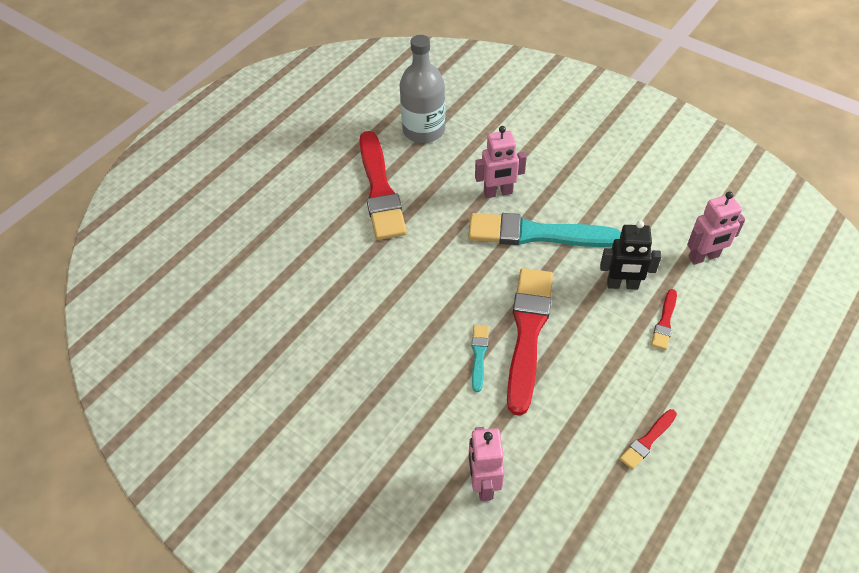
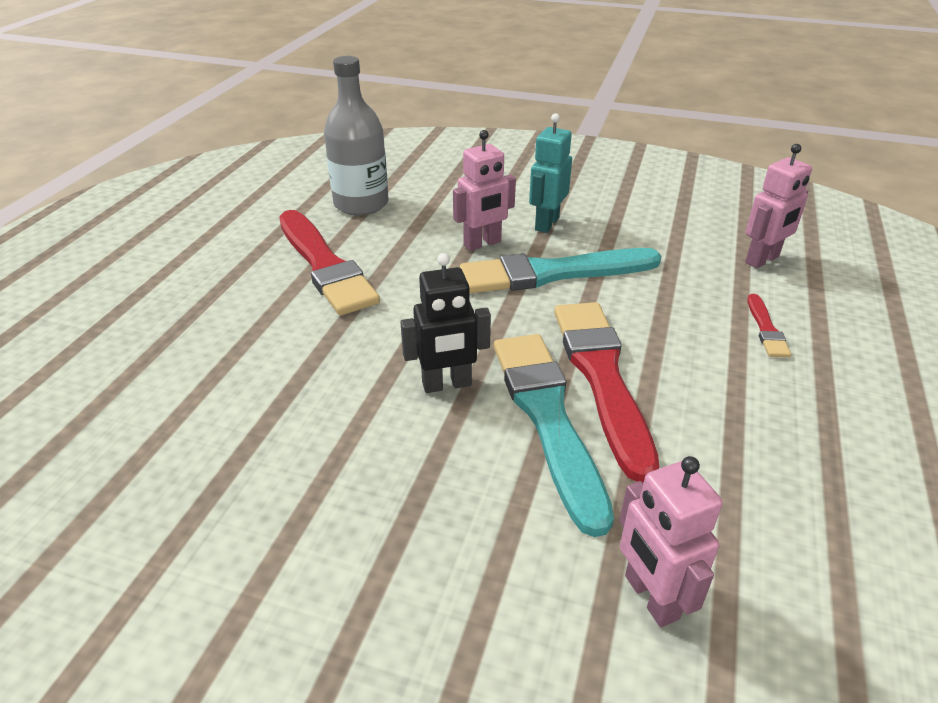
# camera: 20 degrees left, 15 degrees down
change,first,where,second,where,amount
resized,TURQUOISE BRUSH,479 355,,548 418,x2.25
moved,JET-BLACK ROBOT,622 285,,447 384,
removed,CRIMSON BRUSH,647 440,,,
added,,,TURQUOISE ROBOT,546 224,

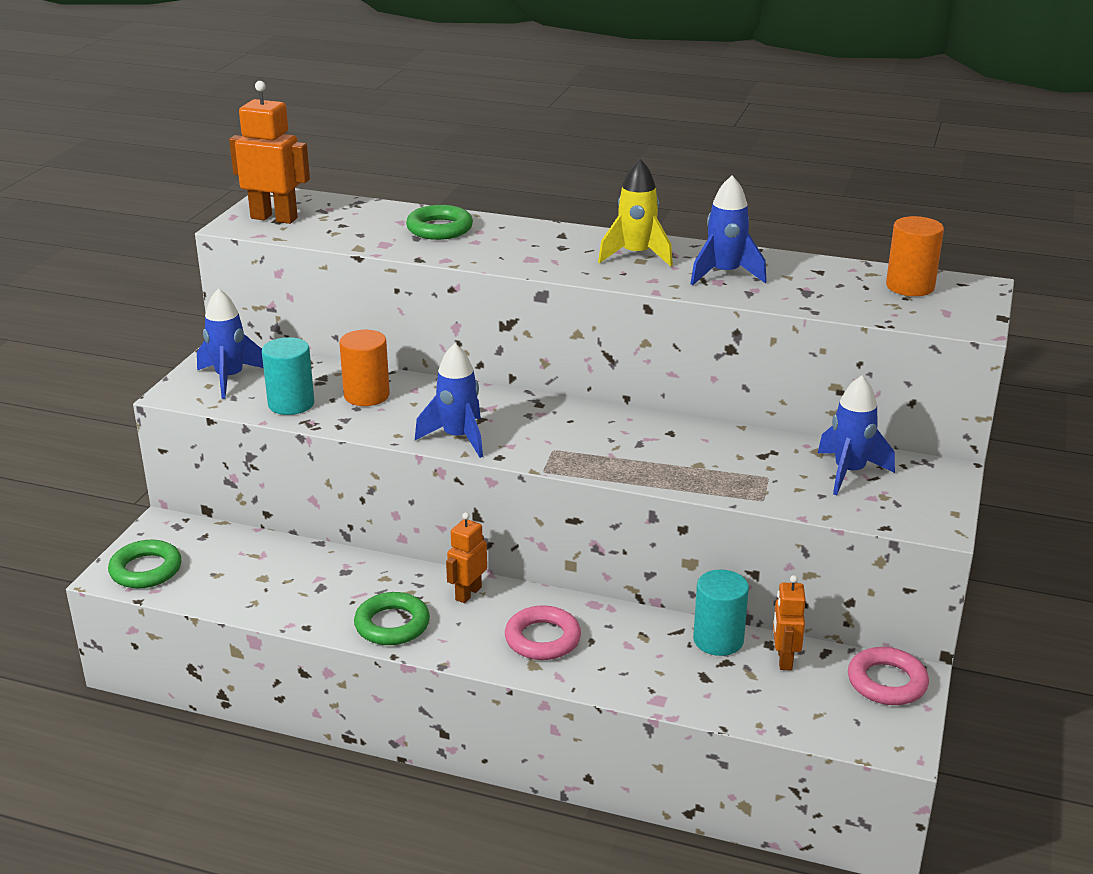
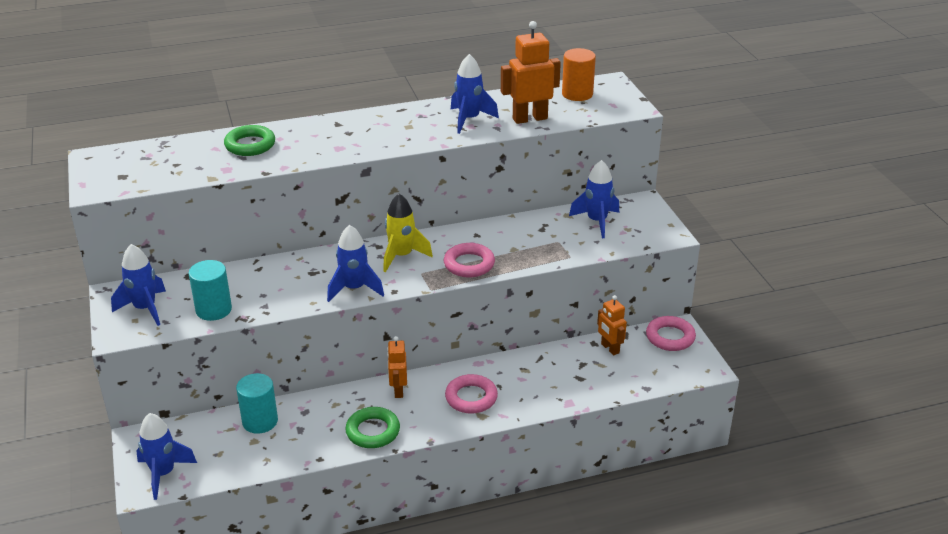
# camera: 35 degrees left, 5 degrees up
change,first,where,second,where,amount
replaced,EMERALD TORUS,146 570,BLUE SPACESHIP,163 474,
moved,ORANGE-COLOURED ROBOT,274 218,,529 118,
removed,ORANGE-COLOURED CYLINDER SHAPE,366 395,,,
moved,BRIGHT YELLOW SPACESHIP,636 255,,402 256,
moved,TURQUOISE CYLINDER SHAPE,718 640,,260 421,
added,,,PINK TORUS,469 264,

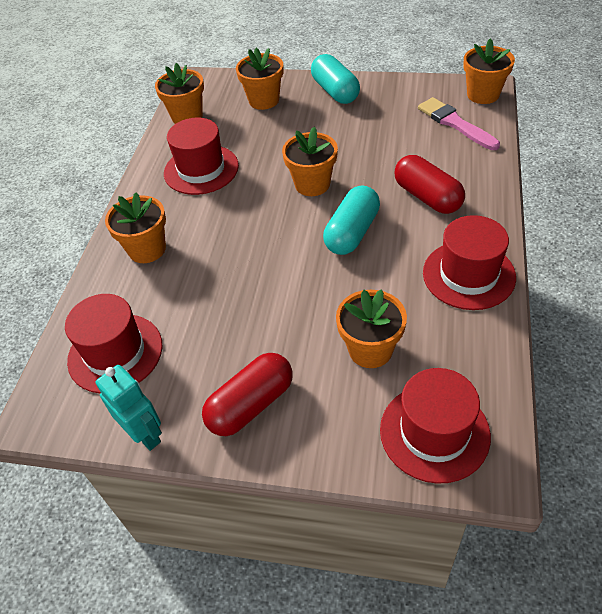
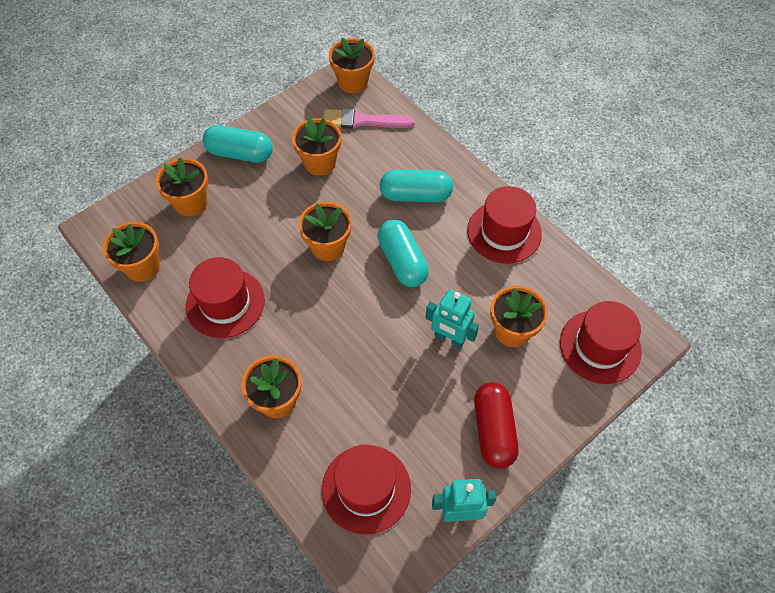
# camera: 55 degrees left, 10 degrees up
change,first,where,second,where,amount
recoloured,CRIMSON PILL,427 197,TURQUOISE PILL,415 195,
added,,,ORANGE-COLOURED FLOWER POT,319 163,
added,,,TURQUOISE ROBOT,449 338,

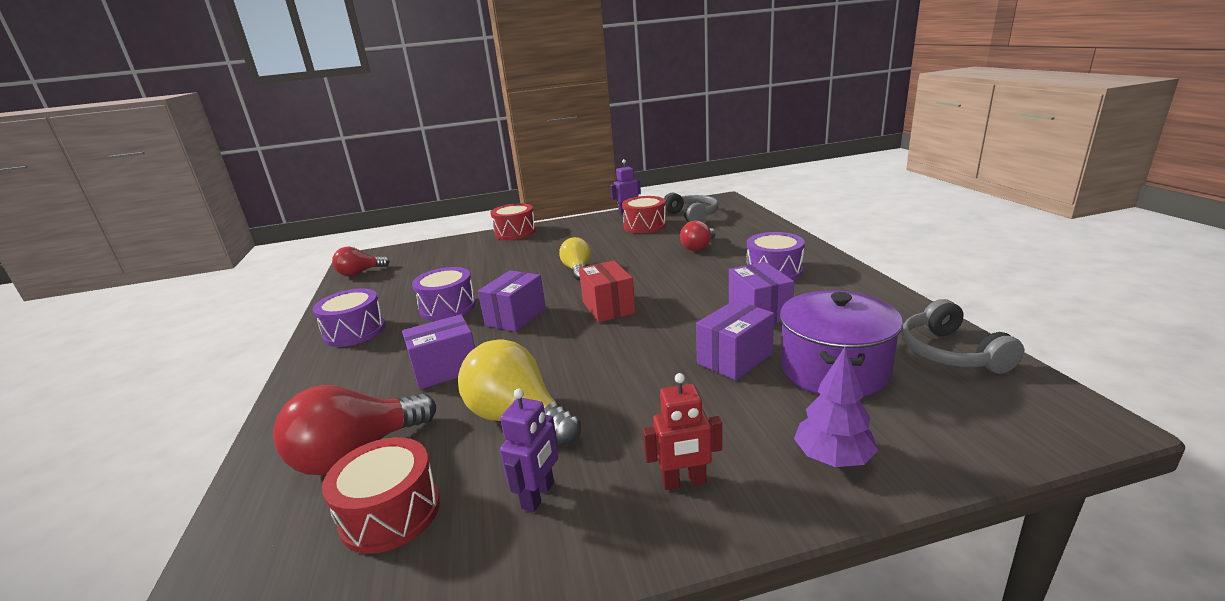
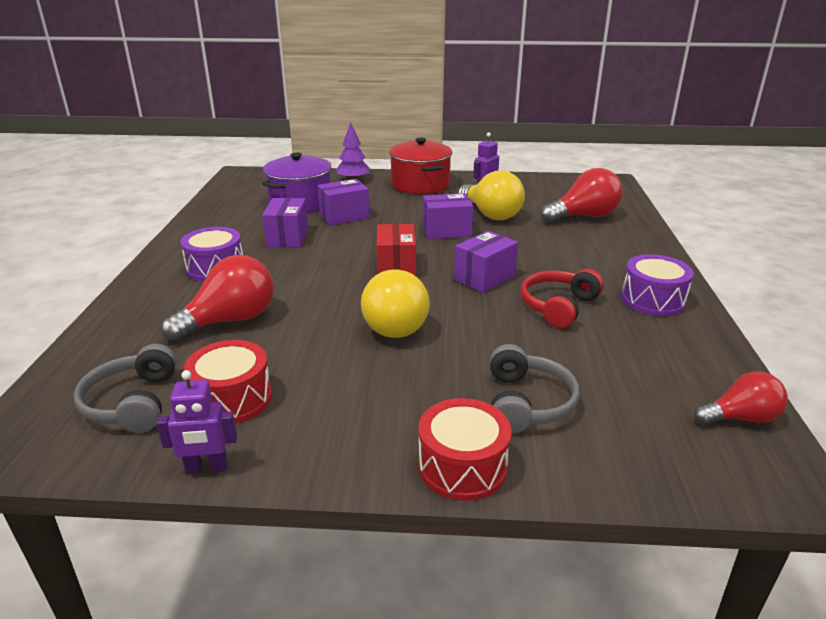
# camera: 165 degrees left, 5 degrees up
change,first,where,second,where,amount
removed,CRIMSON TOY DRUM,390 513,,,
moved,VIOLET PACKAGE,446 369,,447 231,
replaced,VIOLET TOY DRUM,448 307,CRIMSON HEADSET,558 306,
resized,BRIGHT YELLOW LIGHTBULB,577 270,,398 324,x1.61
replaced,CRIMSON ROBOT,684 482,CRIMSON STOCKPOT,420 184,
resized,CRIMSON LIGHTBULB,698 247,,230 320,x1.61
moved,ASH-GREY HEADSET,950 353,,527 403,

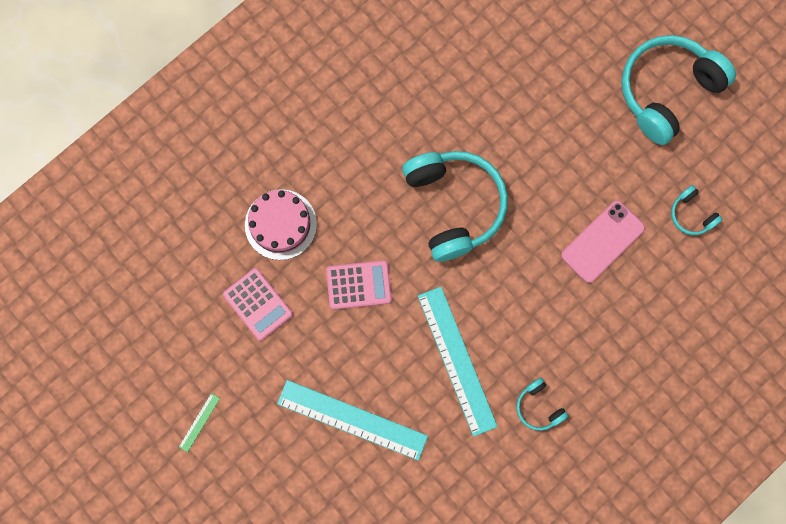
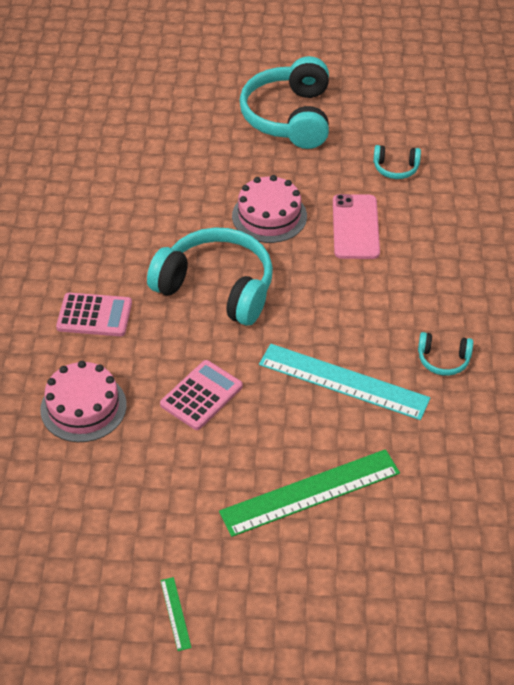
# camera: 45 degrees left, 30 degrees down
change,first,where,second,where,amount
moved,PINK POCKET CALCULATOR,258 304,,94 315,
recoloured,TURQUOISE STRAIGHTEDGE,352 419,EMERALD STRAIGHTEDGE,310 492,
added,,,PINK CAKE,269 216,

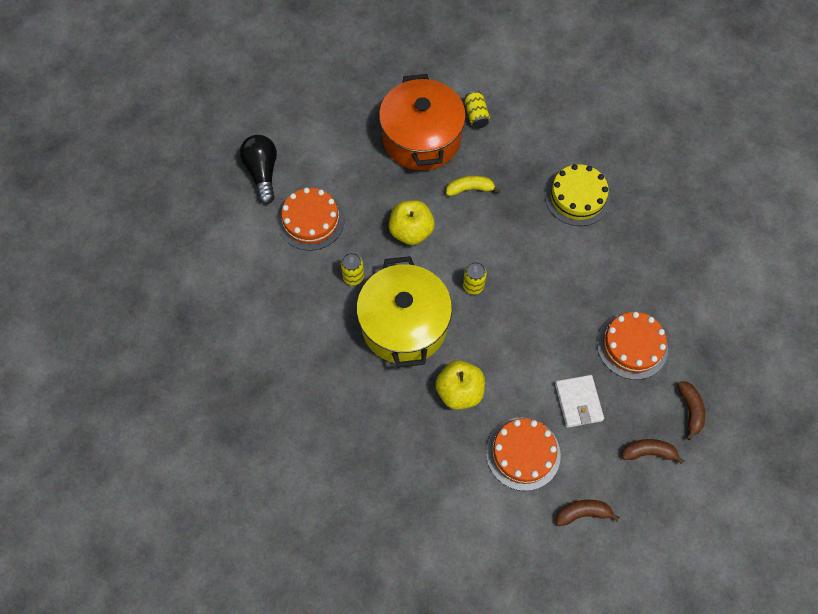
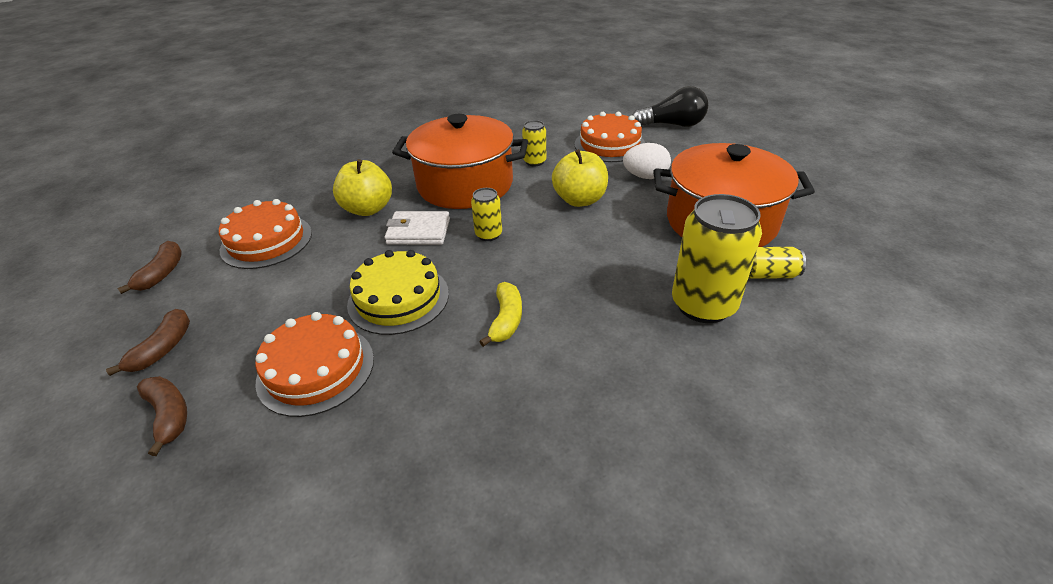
# camera: 105 degrees right, 25 degrees down
change,first,where,second,where,amount
recoloured,BRIGHT YELLOW STOCKPOT,404 325,ORANGE-COLOURED STOCKPOT,465 184,
moved,BRIGHT YELLOW BANANA FRUIT,470 189,,506 320,
moved,BRIGHT YELLOW CAKE,577 197,,398 298,
moved,SNOW-WHITE BILLFOLD,578 402,,418 231,
turned,BROWN BANANA FRUIT,690 410,,169 415,135 degrees counterclockwise
added,,,SNOW-WHITE TOY EGG,645 176,
added,,,BRIGHT YELLOW CAN,703 305,

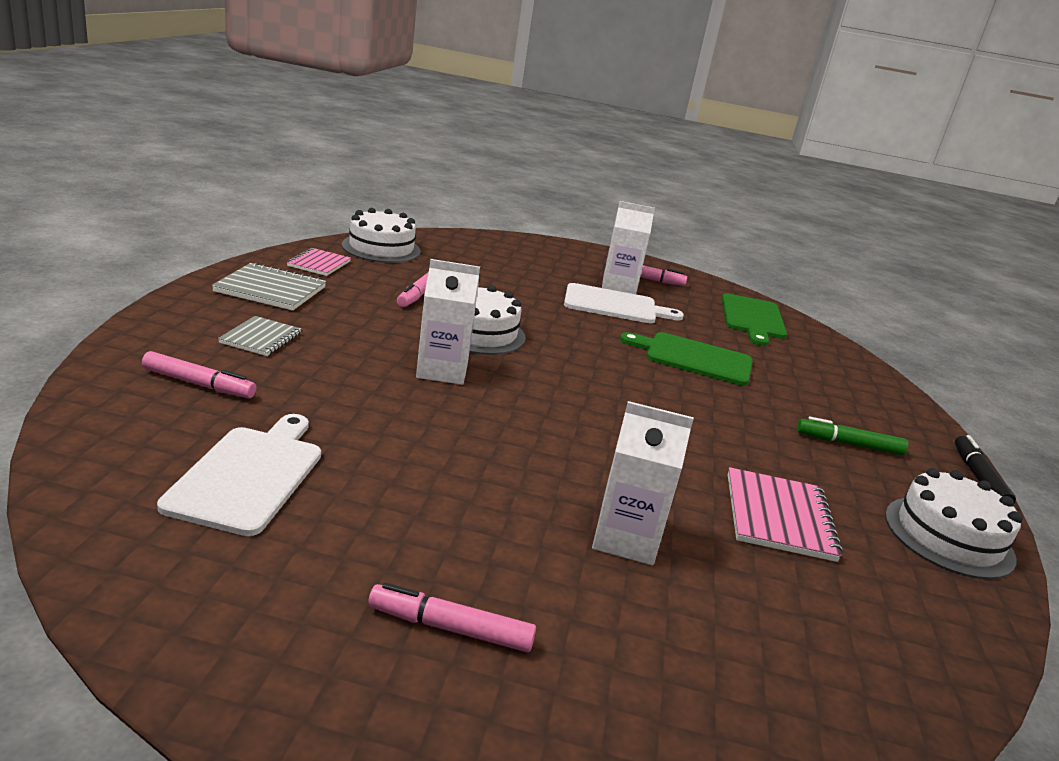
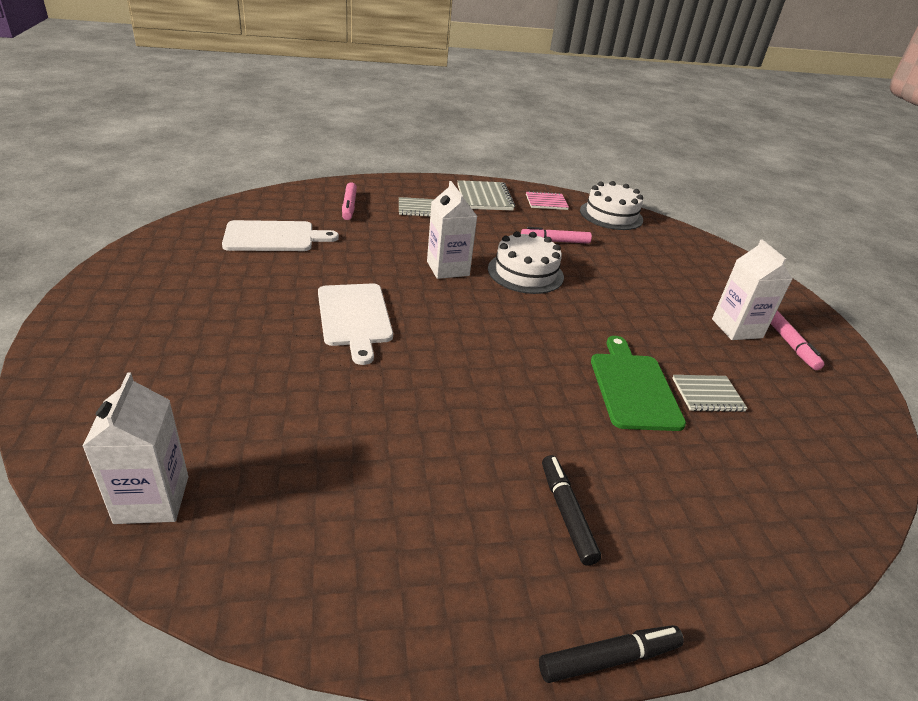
# camera: 70 degrees right, 10 degrees up
change,first,where,second,where,amount
removed,PINK MARKER,450 628,,,
moved,SNOW-WHITE CHOPPING BOARD,614 305,,354 317,
moved,SNOW-WHITE CARTON,626 539,,152 499,
removed,EMERALD CHOPPING BOARD,752 318,,,
removed,PINK EXERCISE BOOK,778 516,,,
recoloured,EMERALD MARKER,848 444,JET-BLACK MARKER,566 513,
removed,SNOW-WHITE CAKE,948 536,,,
added,,,ASH-GREY EXERCISE BOOK,707 395,

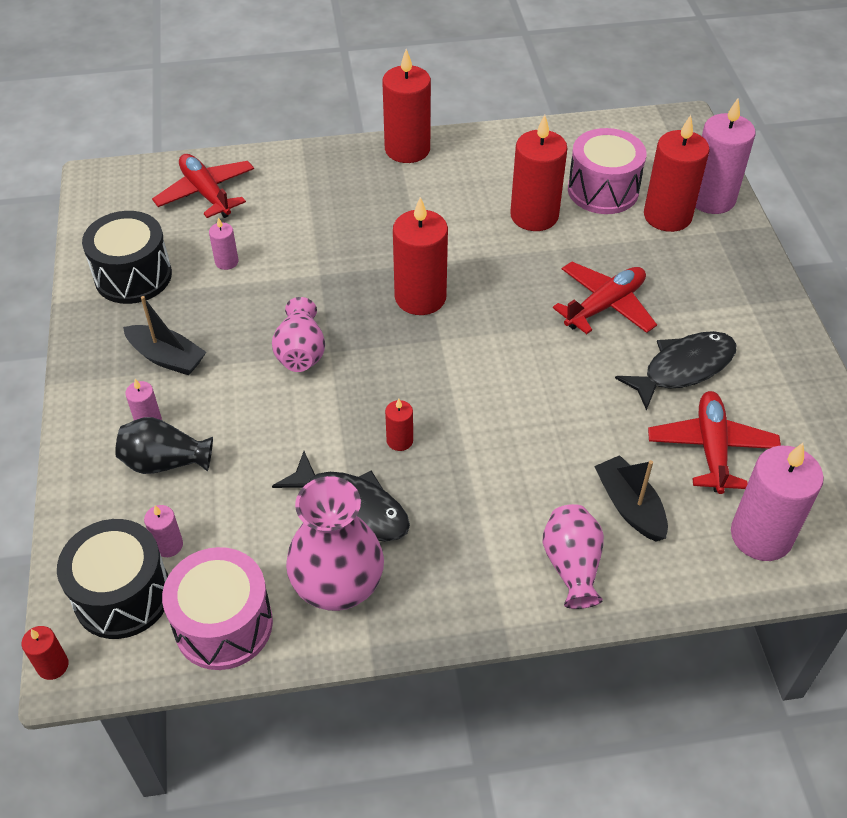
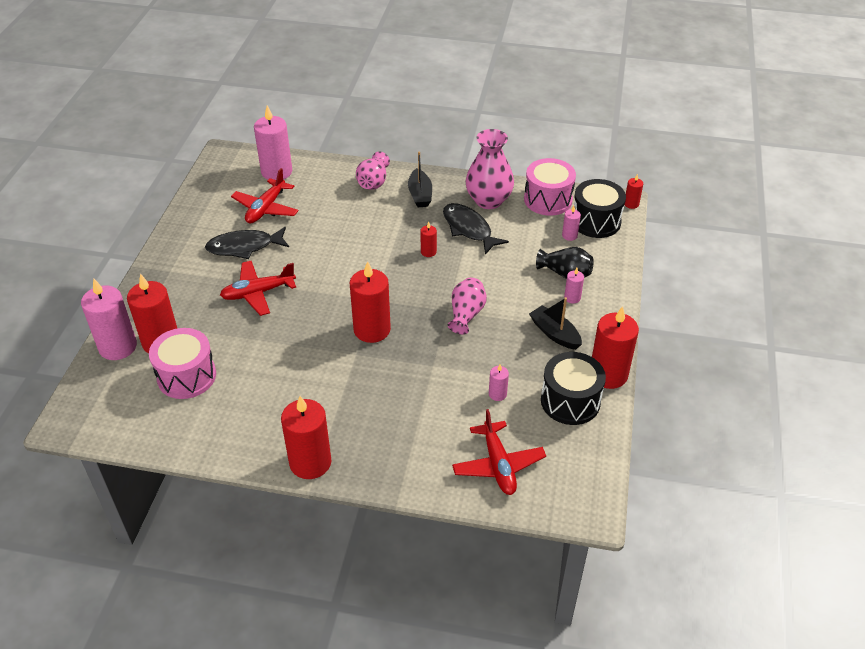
# camera: 160 degrees left, 5 degrees down
change,first,where,second,where,amount
moved,CRIMSON CANDLE,534 216,,608 374,
moved,JET-BLACK BOAT,629 506,,420 194,

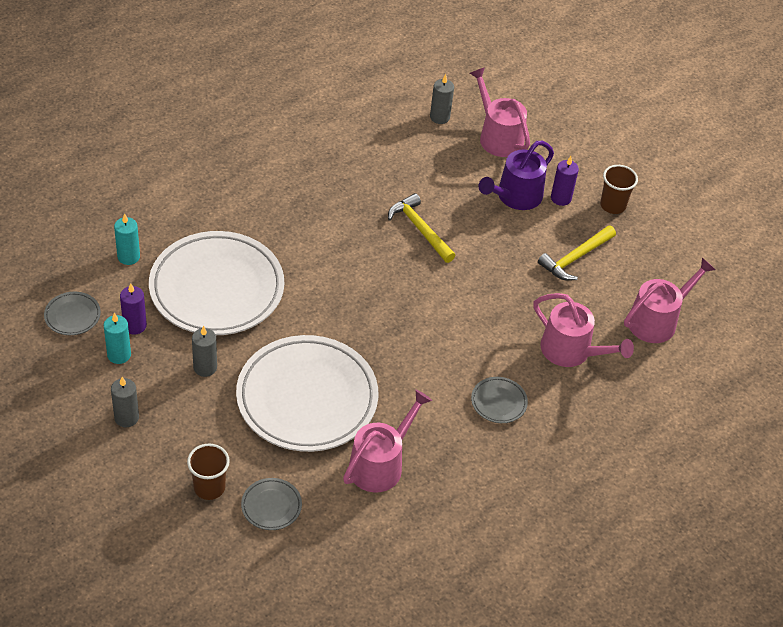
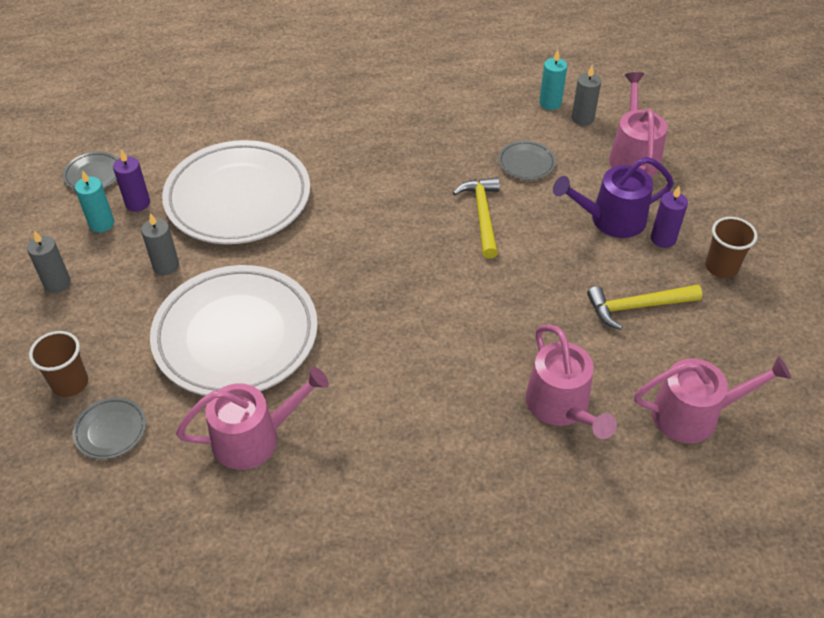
# camera: 35 degrees right, 0 degrees up
change,first,where,second,where,amount
moved,TURQUOISE CANDLE,128 257,,550 103,
moved,ASH-GREY DINNER PLATE,498 402,,526 163,

